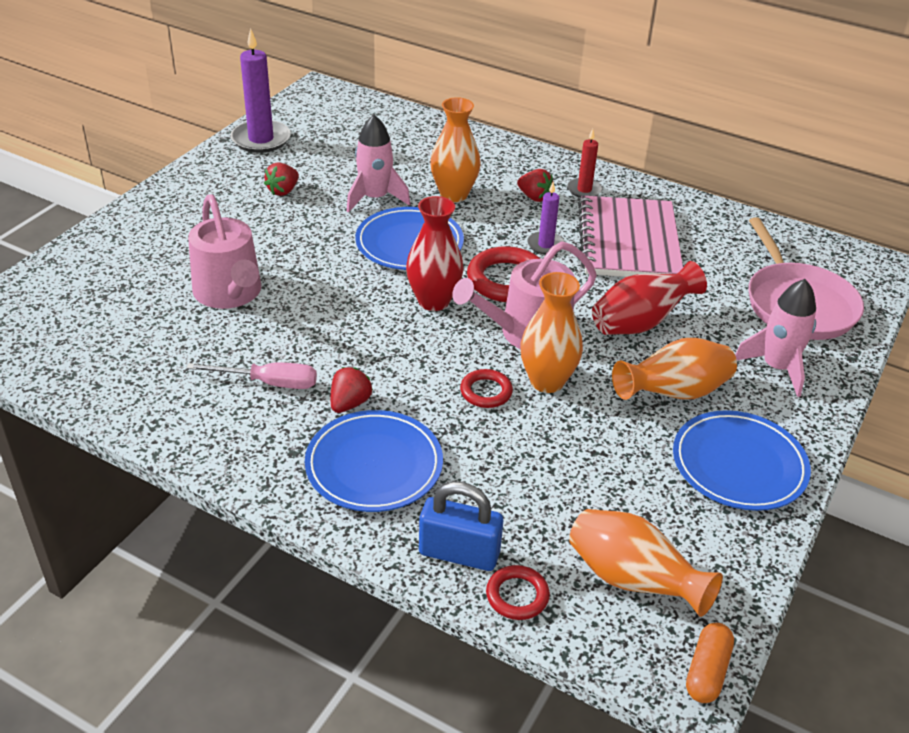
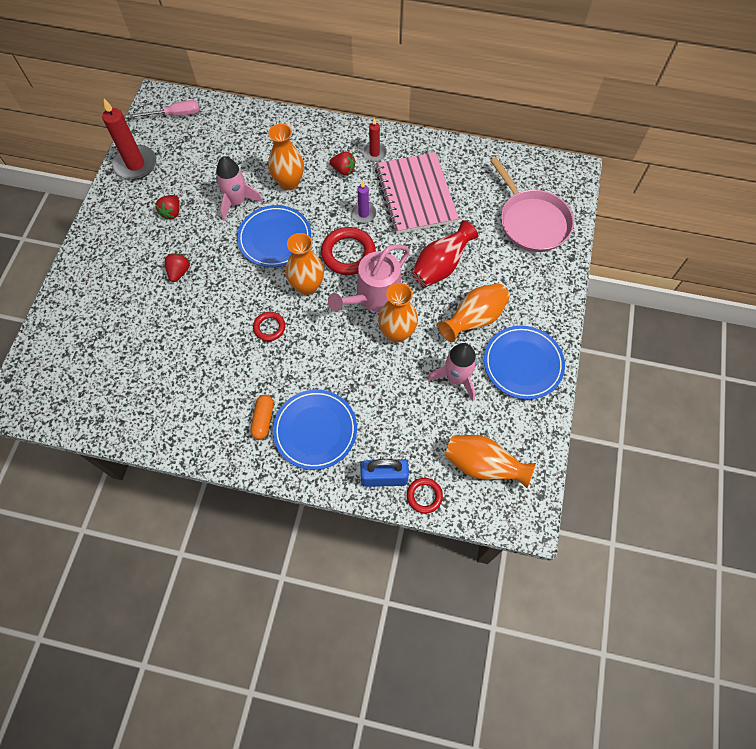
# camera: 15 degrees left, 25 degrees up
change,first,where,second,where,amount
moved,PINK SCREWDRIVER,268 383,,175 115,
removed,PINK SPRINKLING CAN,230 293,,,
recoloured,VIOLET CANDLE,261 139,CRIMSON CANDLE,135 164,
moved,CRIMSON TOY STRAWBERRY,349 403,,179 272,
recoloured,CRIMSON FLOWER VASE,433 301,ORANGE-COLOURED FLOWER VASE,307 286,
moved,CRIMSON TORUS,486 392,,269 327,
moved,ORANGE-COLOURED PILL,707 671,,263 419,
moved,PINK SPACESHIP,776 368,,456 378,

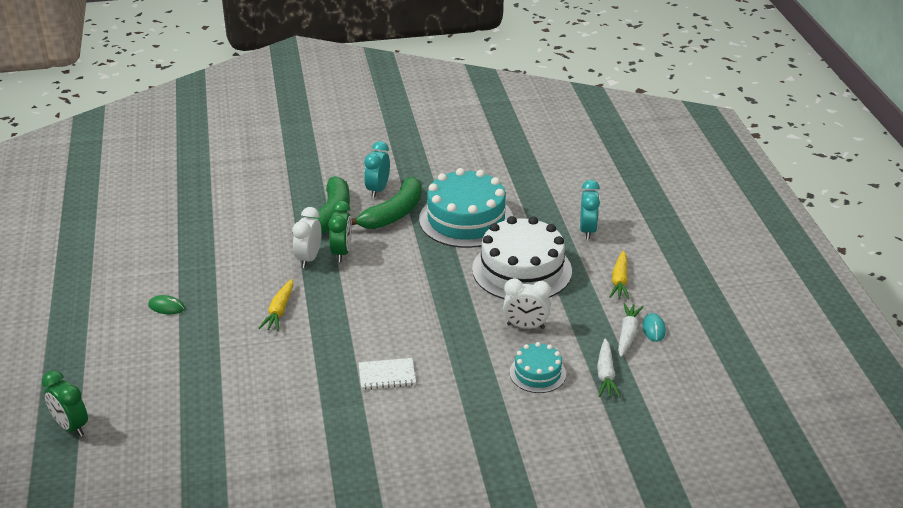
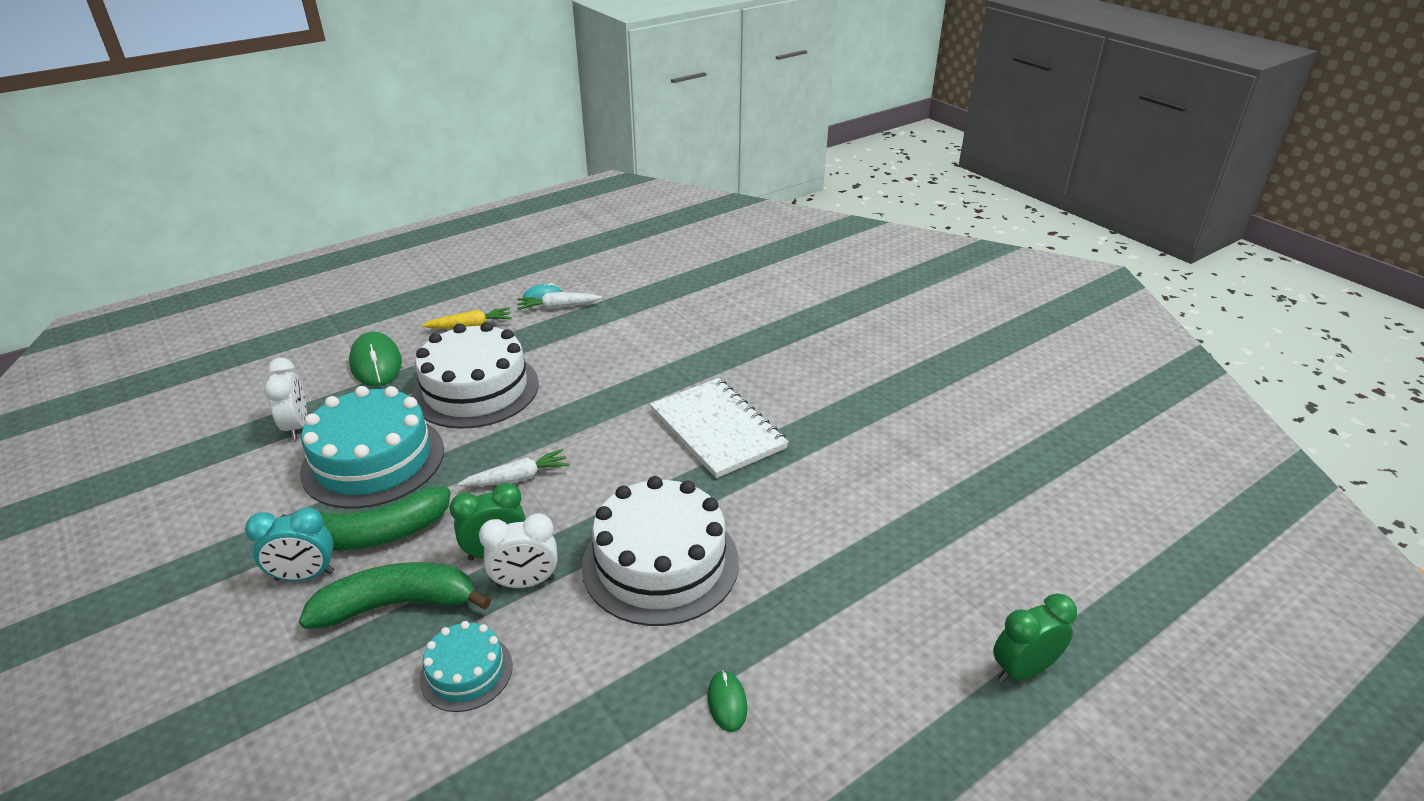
# camera: 115 degrees left, 0 degrees up
change,first,where,second,where,amount
turned,EMERALD BEDSIDE CLOCK,71 426,,1023 670,135 degrees counterclockwise
replaced,BRIGHT YELLOW TOY CARROT,279 311,SNOW-WHITE CAKE,660 563,
turned,EMERALD BANANA FRUIT,393 214,,375 534,150 degrees clockwise
resized,SNOW-WHITE EXERCISE BOOK,387 375,,717 429,x1.94
moved,SNOW-WHITE BEDSIDE CLOCK,525 326,,297 427,
moved,TURQUOISE CAKE,537 373,,466 672,
replaced,TURQUOISE BEDSIDE CLOCK,587 230,EMERALD PC MOUSE,376 363,
moved,SNOW-WHITE TOY CARROT,605 374,,517 478,

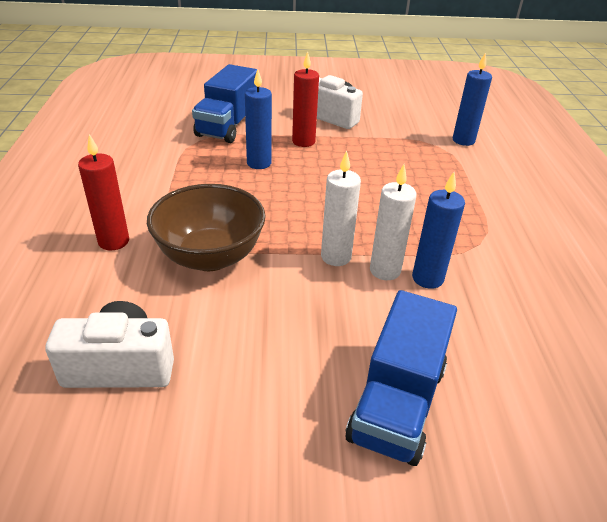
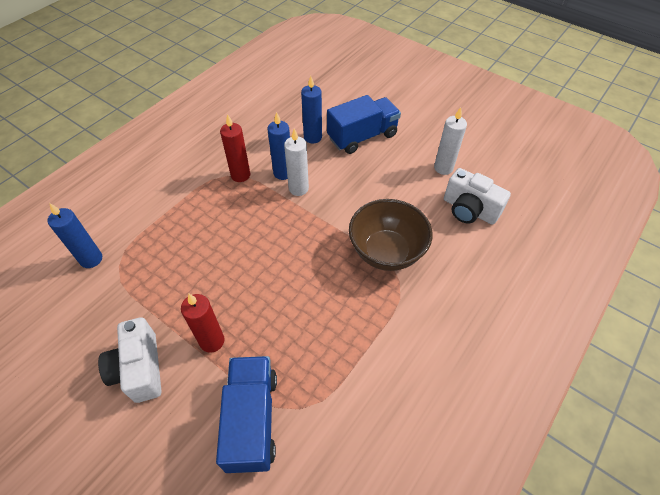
# camera: 140 degrees left, 15 degrees up
change,first,where,second,where,amount
moved,CRIMSON CANDLE,113 241,,240 175,
turned,BLUE LORRY,228 126,,252 420,60 degrees counterclockwise
moved,BLUE CANDLE,259 163,,312 137,
moved,SNOW-WHITE CANDLE,336 257,,443 168,

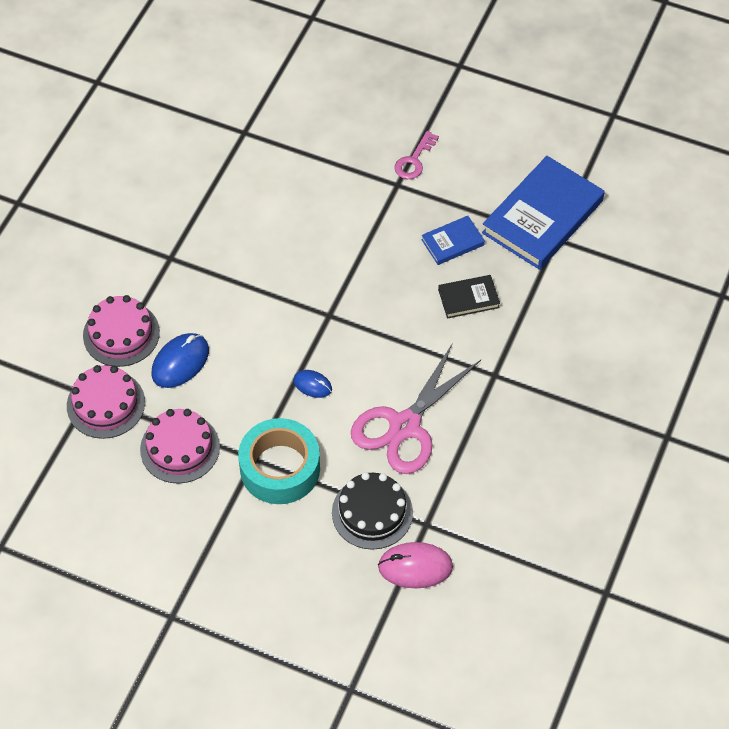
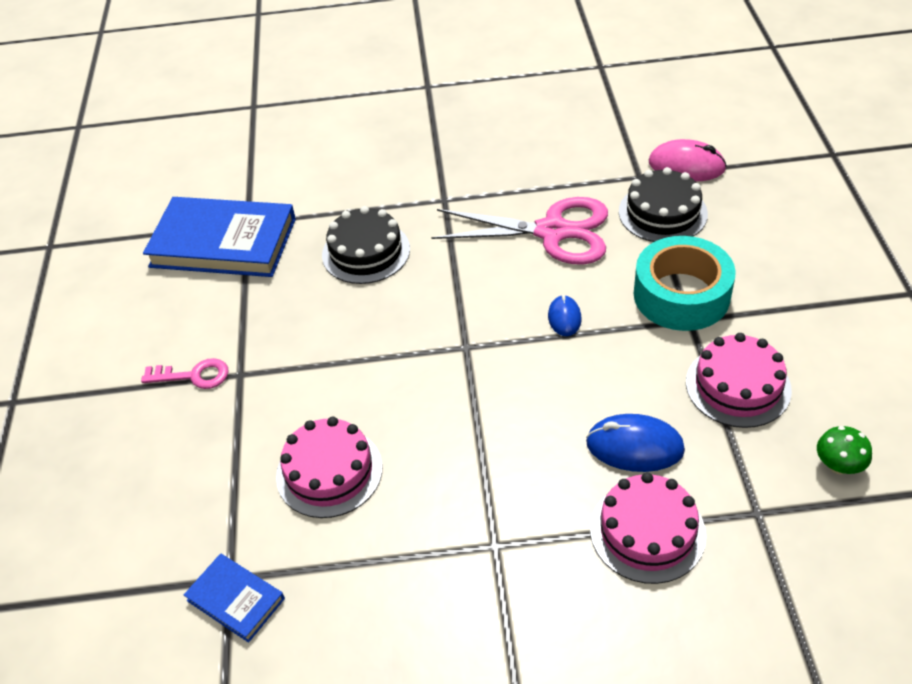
# camera: 115 degrees left, 10 degrees down
change,first,where,second,where,amount
moved,PINK CAKE,106 404,,329 472,
turned,PINK PC MOUSE,415 567,,686 166,45 degrees counterclockwise
moved,BLUE BOOK,452 242,,235 599,
replaced,JET-BLACK BOOK,468 298,JET-BLACK CAKE,366 252,
added,,,EMERALD TOADSTOOL,838 465,

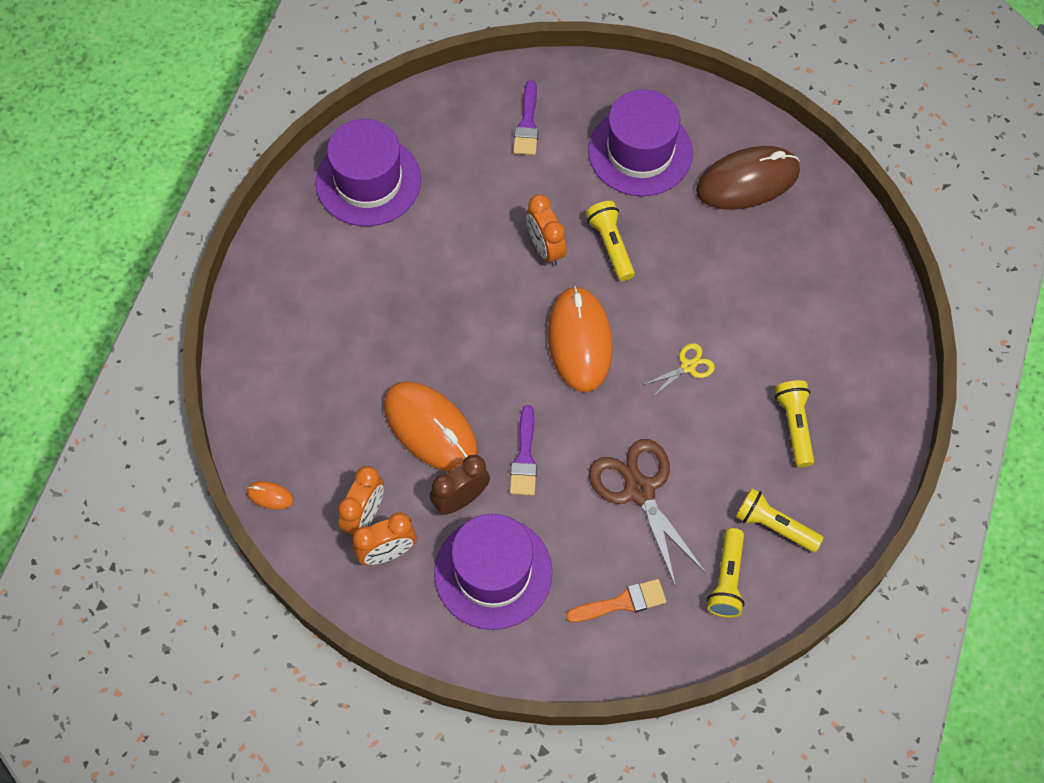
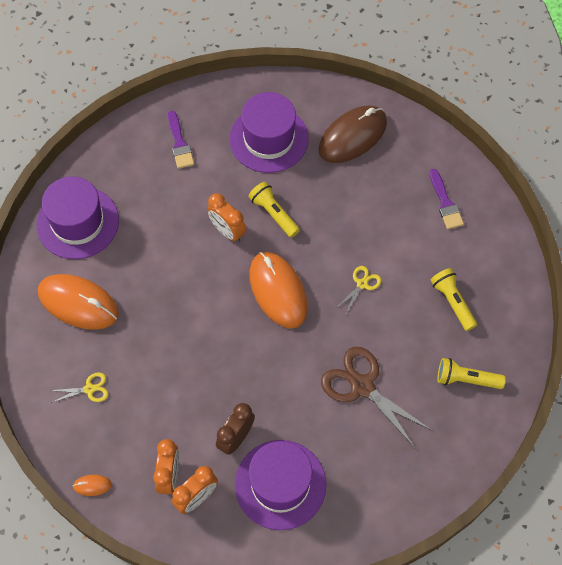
# camera: 20 degrees left, 0 degrees up
change,first,where,second,where,amount
moved,ORANGE-COLOURED PC MOUSE,430 428,,78 303,
moved,VIOLET BRUSH,524 457,,445 203,
removed,ORANGE-COLOURED BRUSH,622 602,,,
removed,BRIGHT YELLOW TORCH,727 580,,,
added,,,BRIGHT YELLOW PAIR OF SCISSORS,89 389,

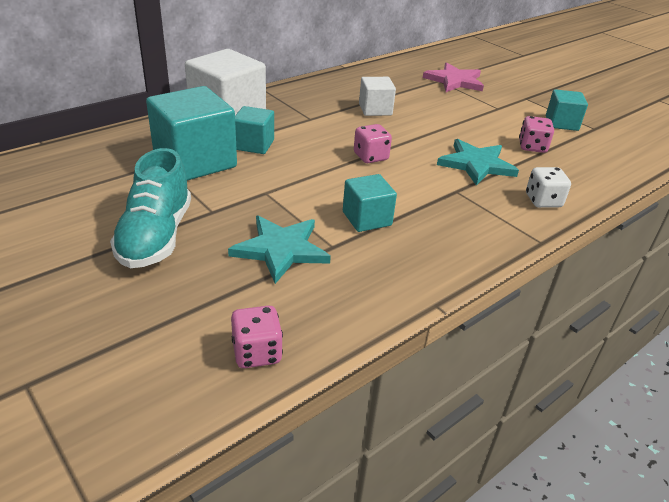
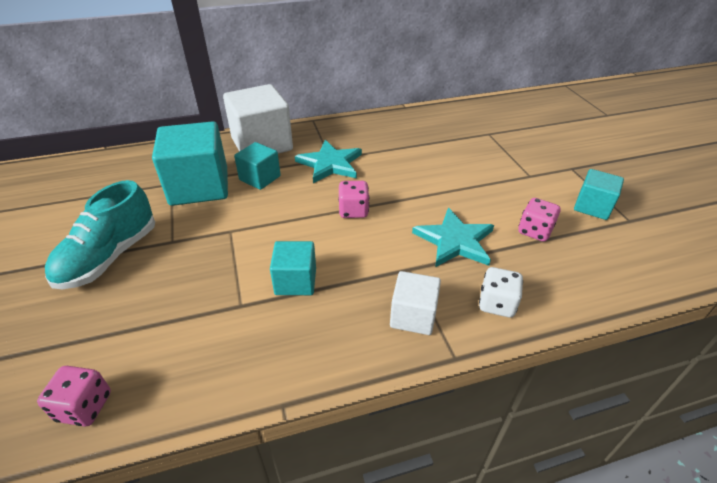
# camera: 25 degrees right, 5 degrees up
change,first,where,second,where,amount
moved,TURQUOISE STAR,280 249,,330 164,
moved,SNOW-WHITE BLOCK,375 109,,413 316,
removed,PINK STAR,454 81,,,

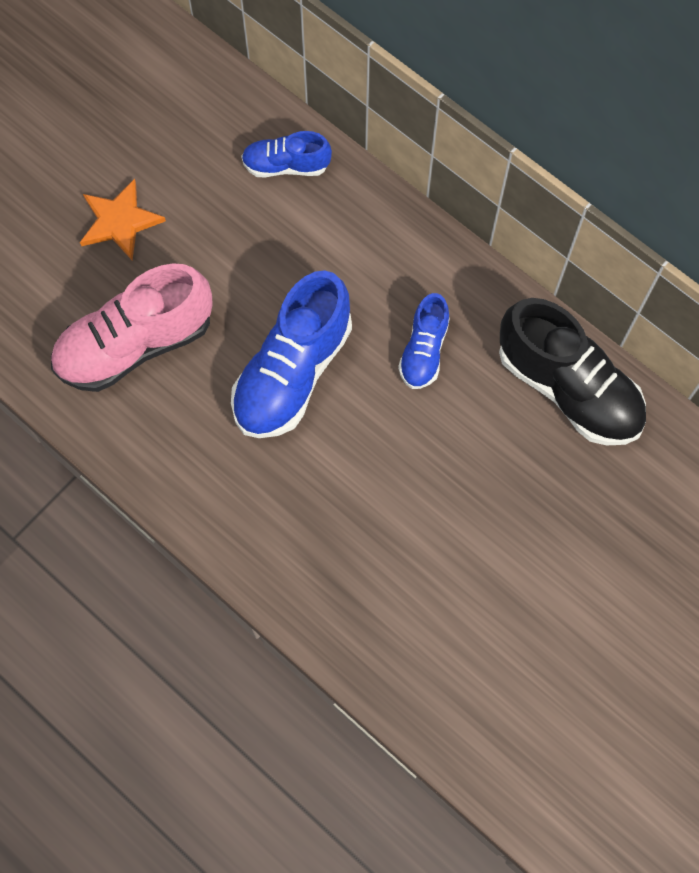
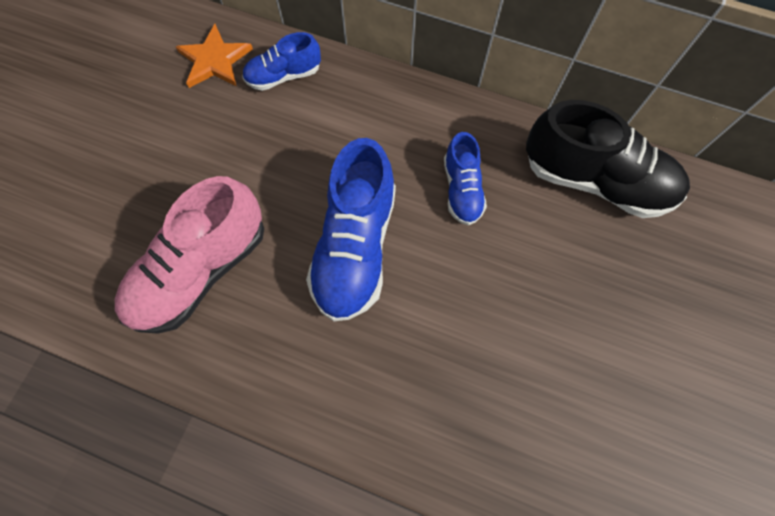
# camera: 20 degrees left, 0 degrees up
change,first,where,second,where,amount
moved,ORANGE-COLOURED STAR,120 221,,215 60,

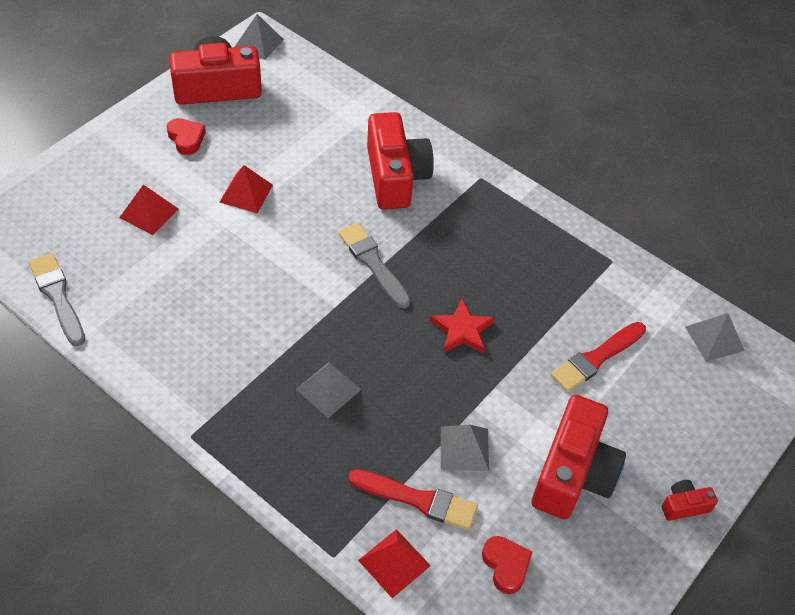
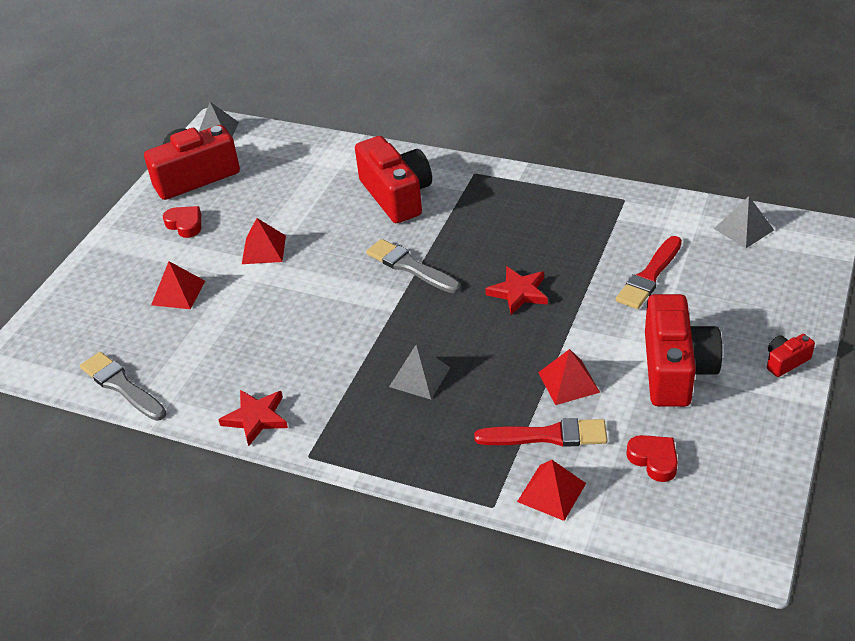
# camera: 10 degrees left, 10 degrees down
change,first,where,second,where,amount
recoloured,ASH-GREY PYRAMID,464 448,CRIMSON PYRAMID,568 382,
added,,,CRIMSON STAR,256 418,

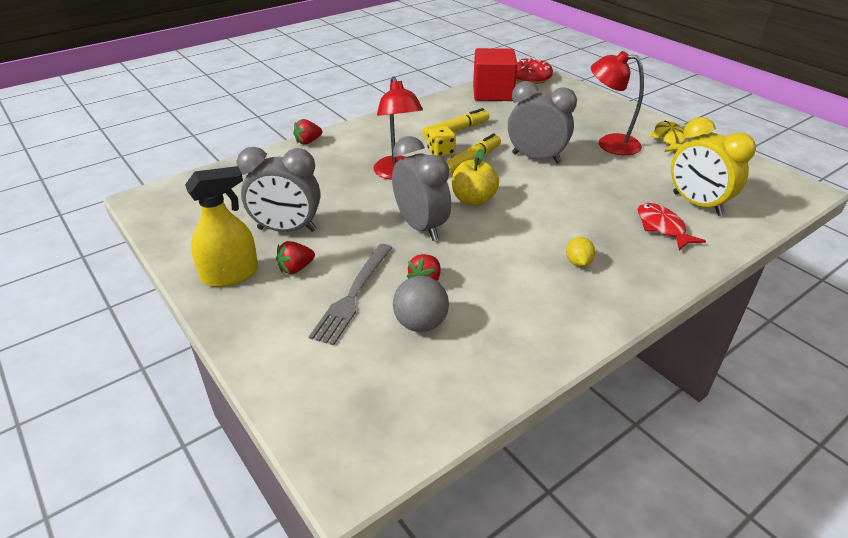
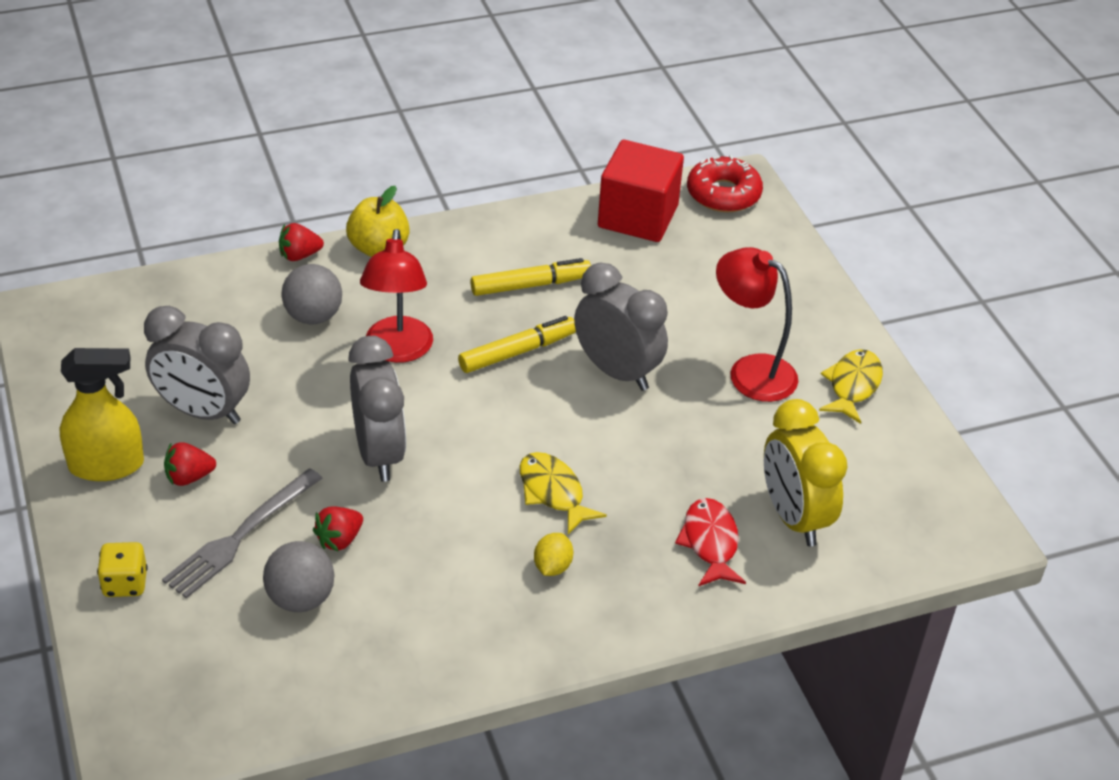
# camera: 15 degrees right, 5 degrees up
change,first,where,second,where,amount
moved,BRIGHT YELLOW DICE,441 152,,125 583,
moved,BRIGHT YELLOW TOY APPLE,473 200,,378 248,
added,,,ASH-GREY SPHERE,313 316,
added,,,BRIGHT YELLOW FISH,553 492,

